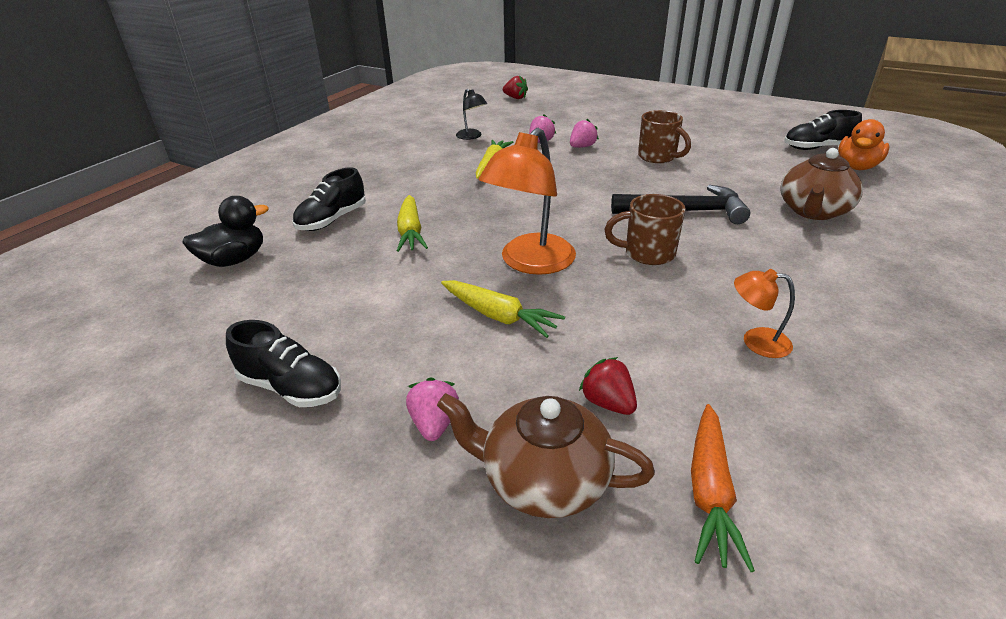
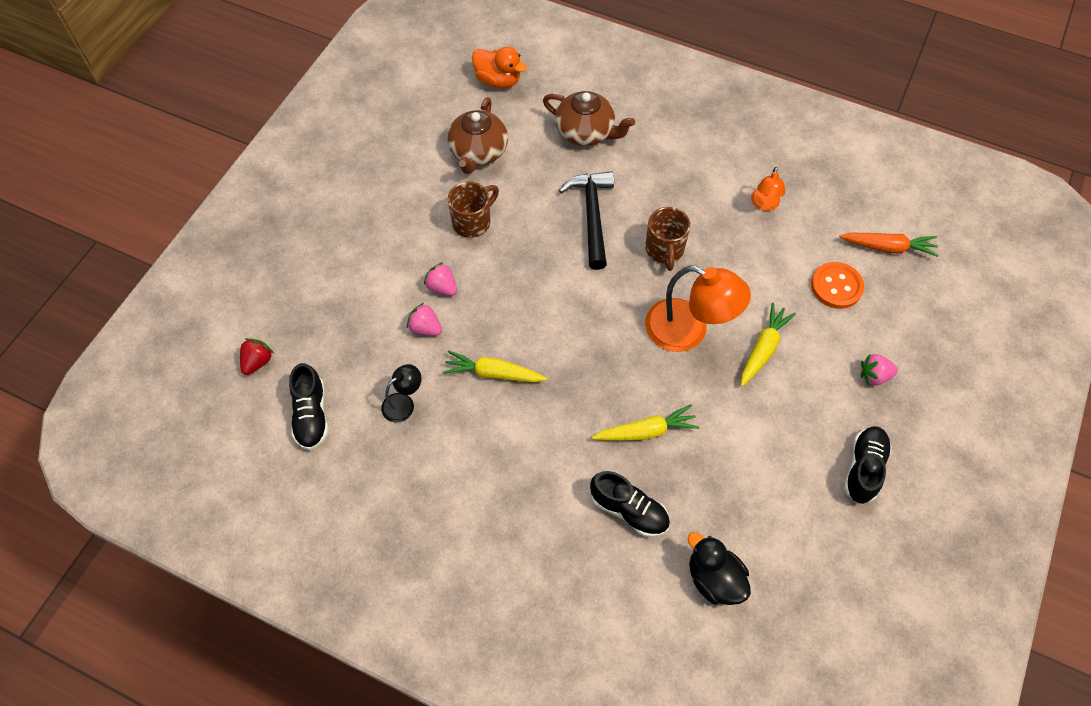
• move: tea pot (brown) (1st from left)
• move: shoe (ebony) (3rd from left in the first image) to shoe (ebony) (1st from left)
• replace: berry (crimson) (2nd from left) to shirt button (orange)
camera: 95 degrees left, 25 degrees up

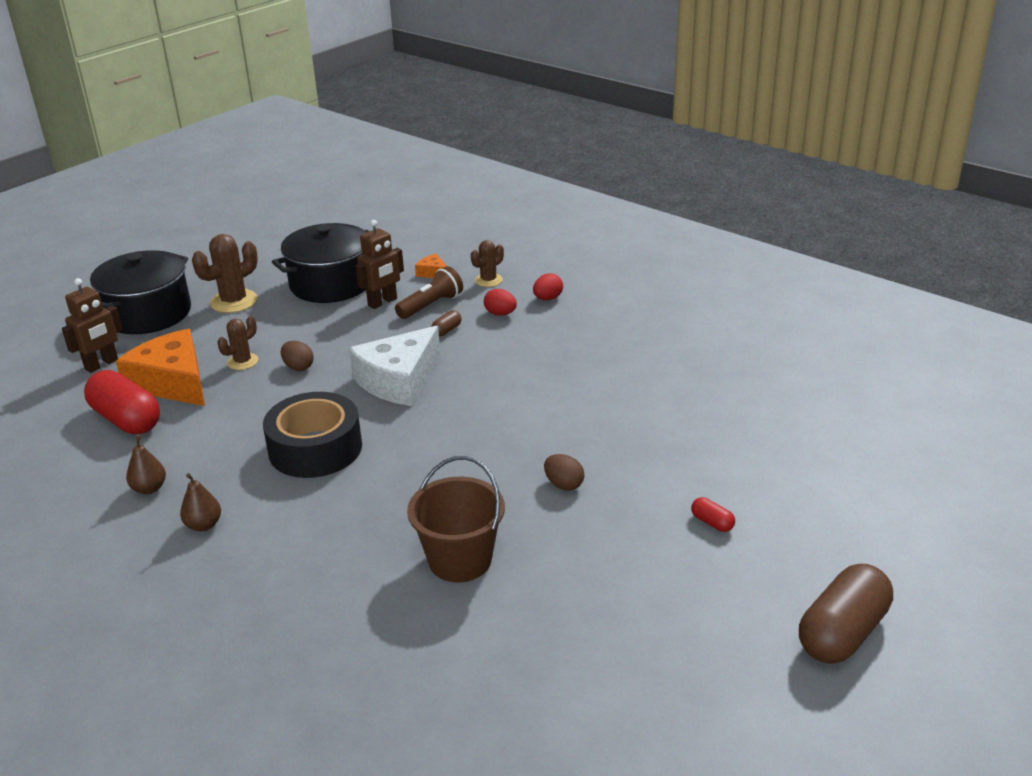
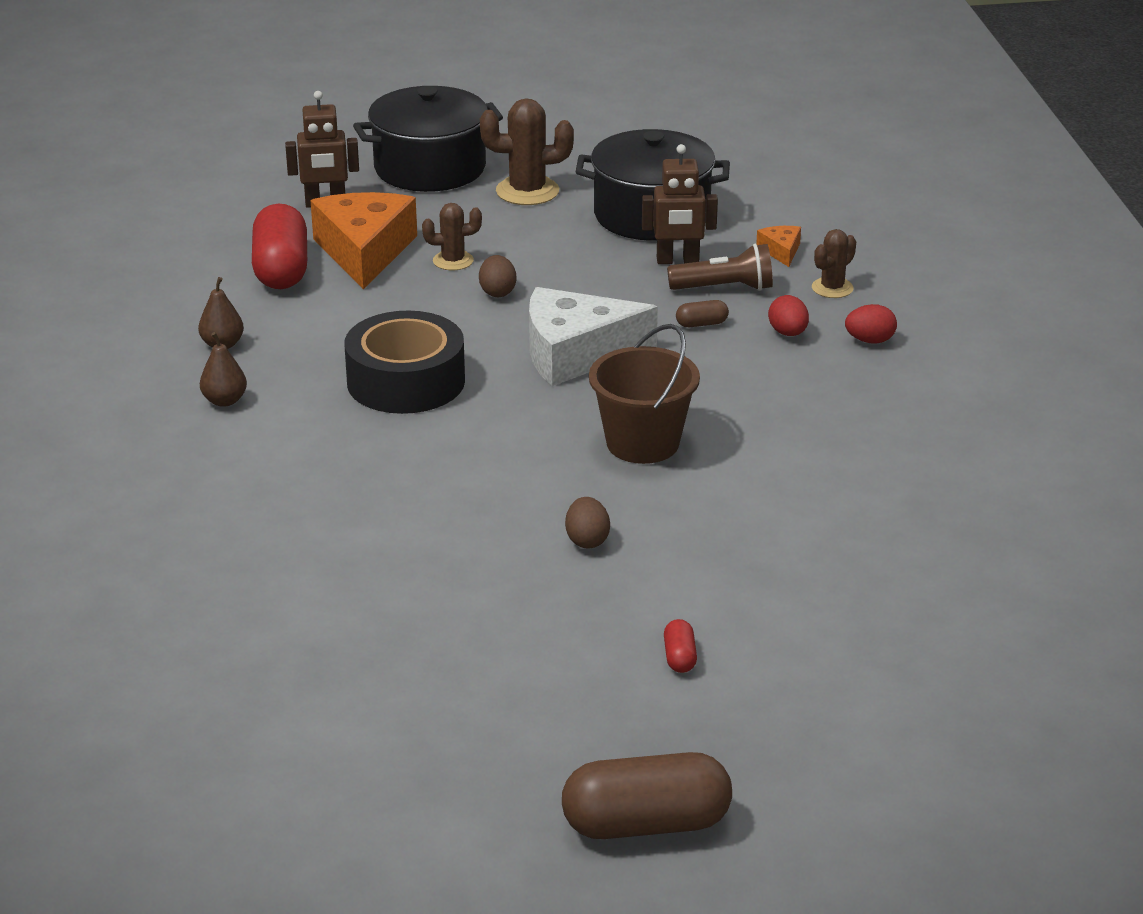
• move: bucket (brown)
• rotate: prickly plant (brown) (3rd from left) 45 degrees counterclockwise
camera: 40 degrees right, 0 degrees up

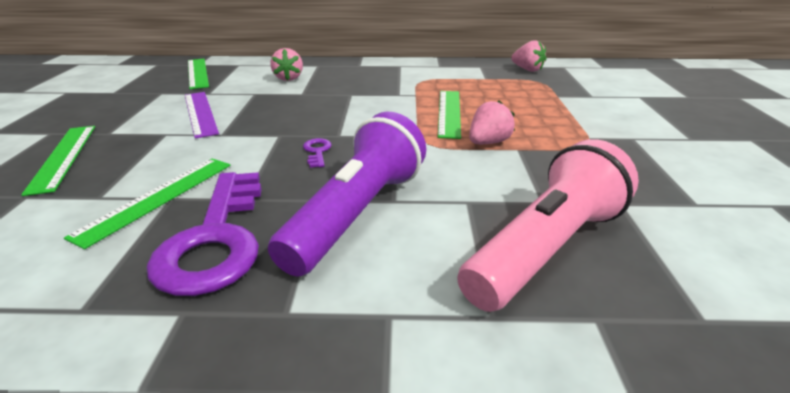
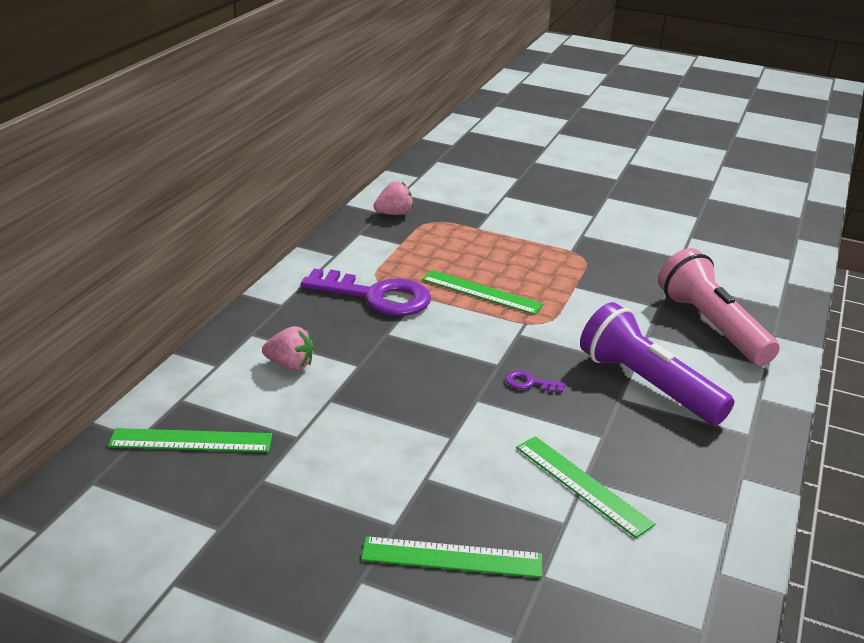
• delete: measuring stick (royal purple)
• delete: berry (pink) (2nd from left)
• move: door key (royal purple) (1st from left)
camera: 70 degrees left, 0 degrees up

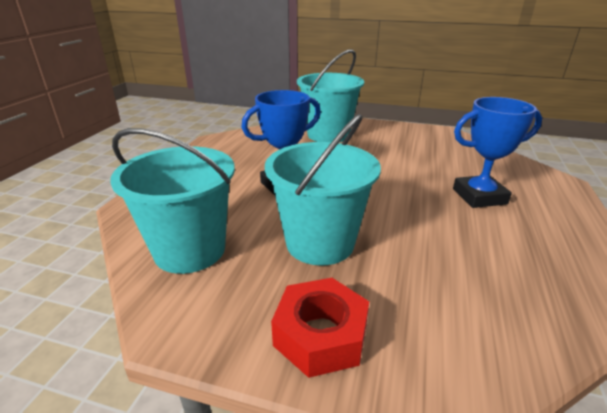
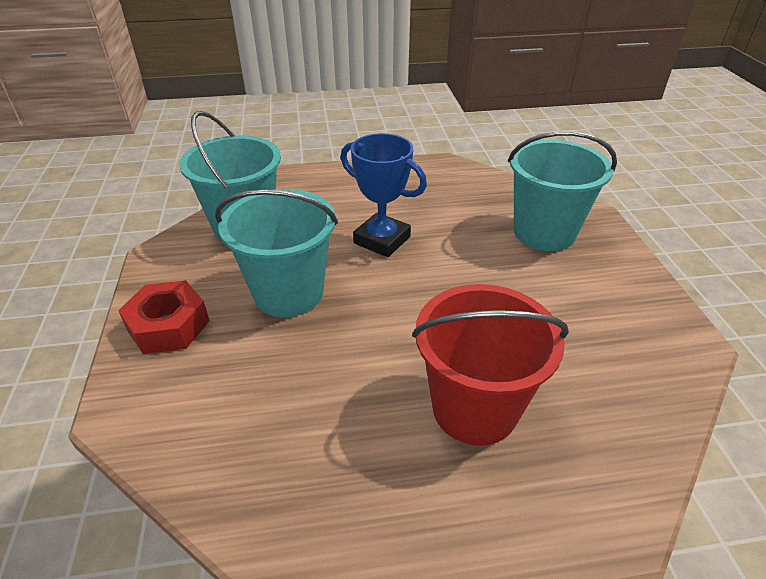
• replace: prize cup (cobalt) (2nd from left) to bucket (crimson)
camera: 65 degrees right, 10 degrees up

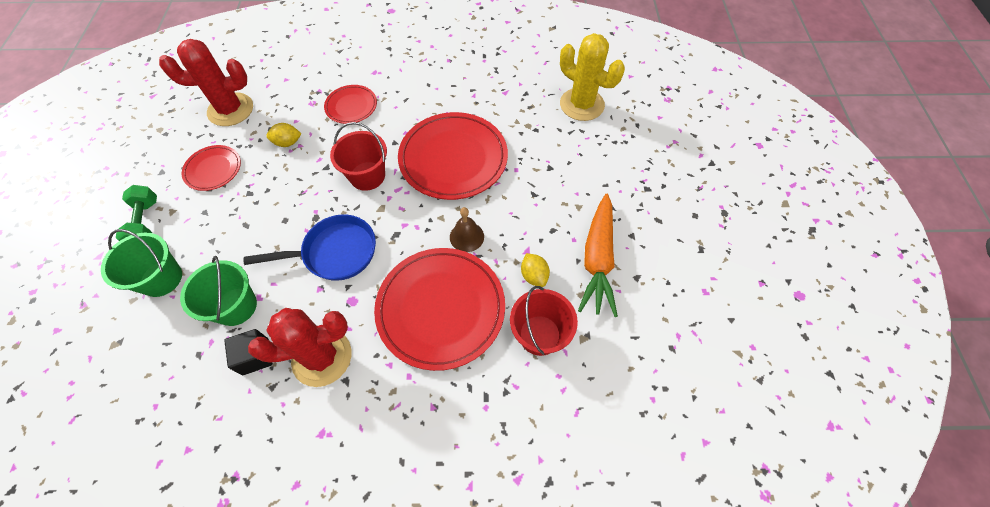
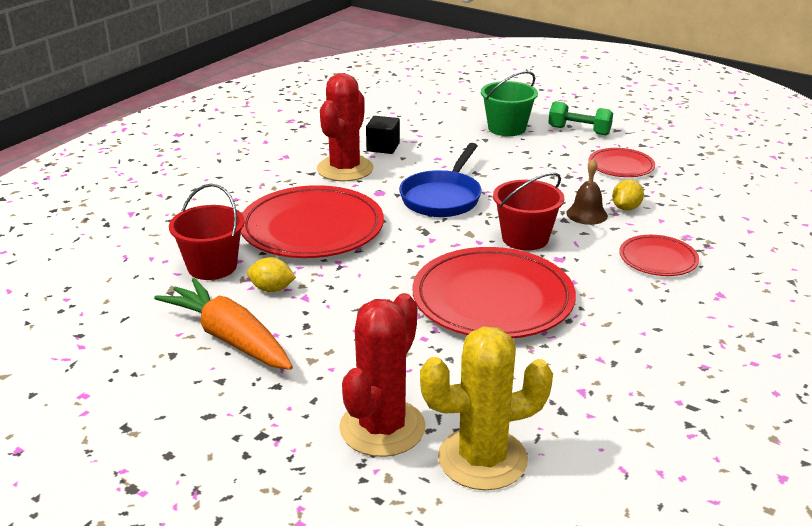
• delete: bucket (leaf-green) (2nd from left)
• move: prickly plant (crimson) (1st from left in the first image) to prickly plant (crimson) (2nd from left)
• move: hand bell (brown)
camera: 125 degrees right, 30 degrees down

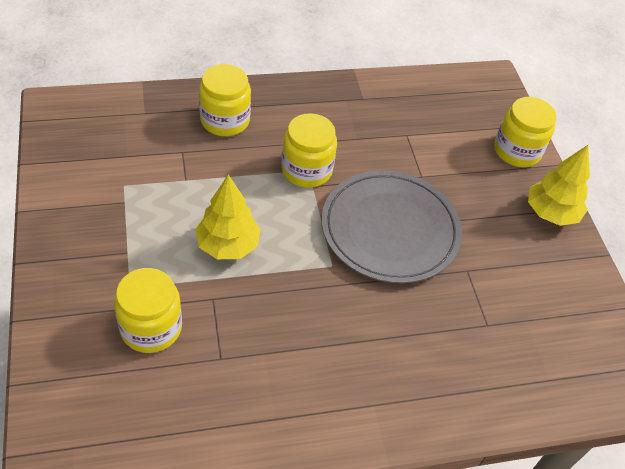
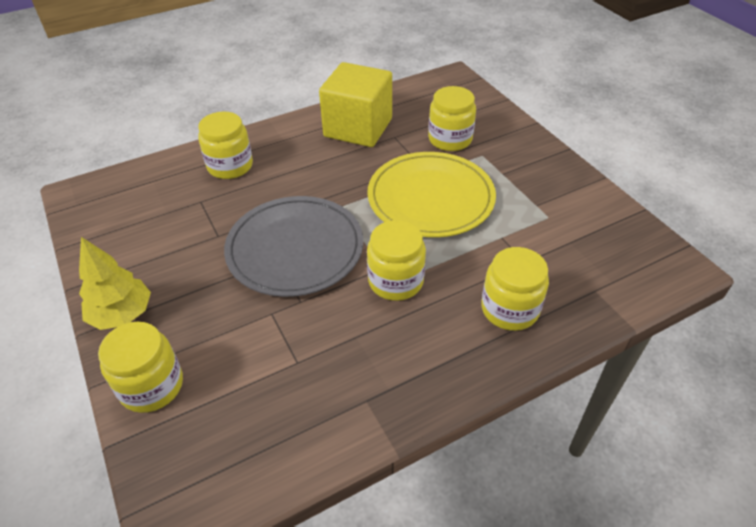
• insert: jar (golden) (2nd from left)
• insert: cube (golden)
• replace: toy tree (golden) (1st from left) to dinner plate (golden)
camera: 170 degrees right, 5 degrees down

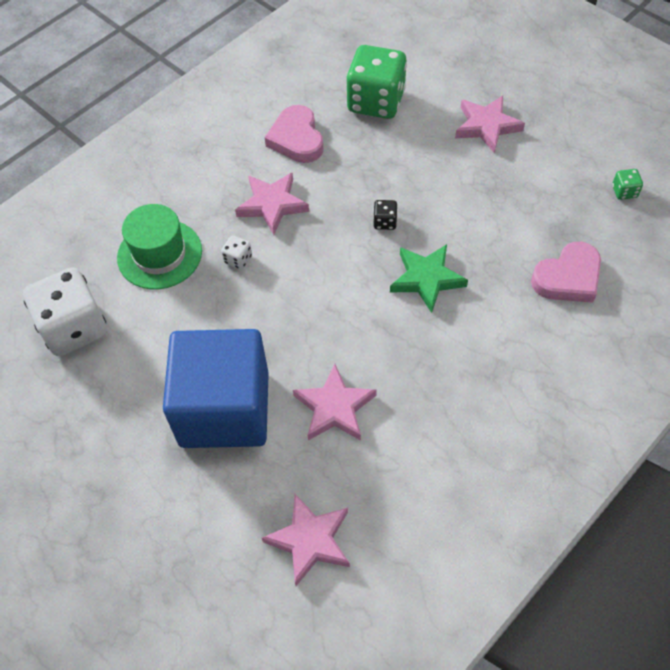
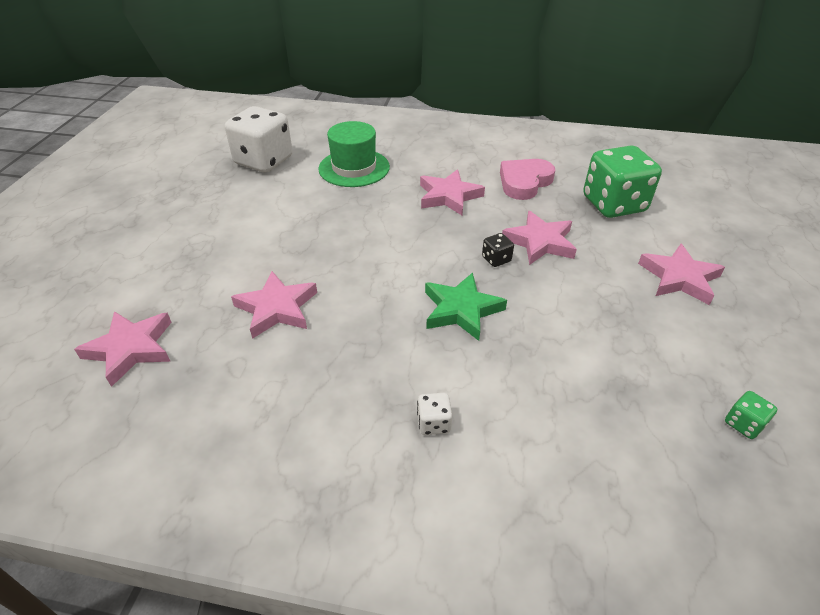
• delete: cube (cobalt)
• delete: heart shape (pink) (2nd from left)
• insert: star (pink) (4th from left)
• move: dice (pure white) (2nd from left)
camera: 55 degrees right, 15 degrees down

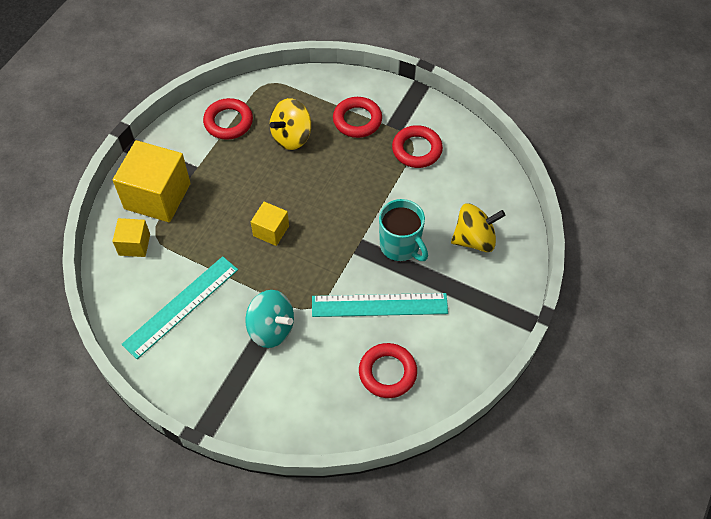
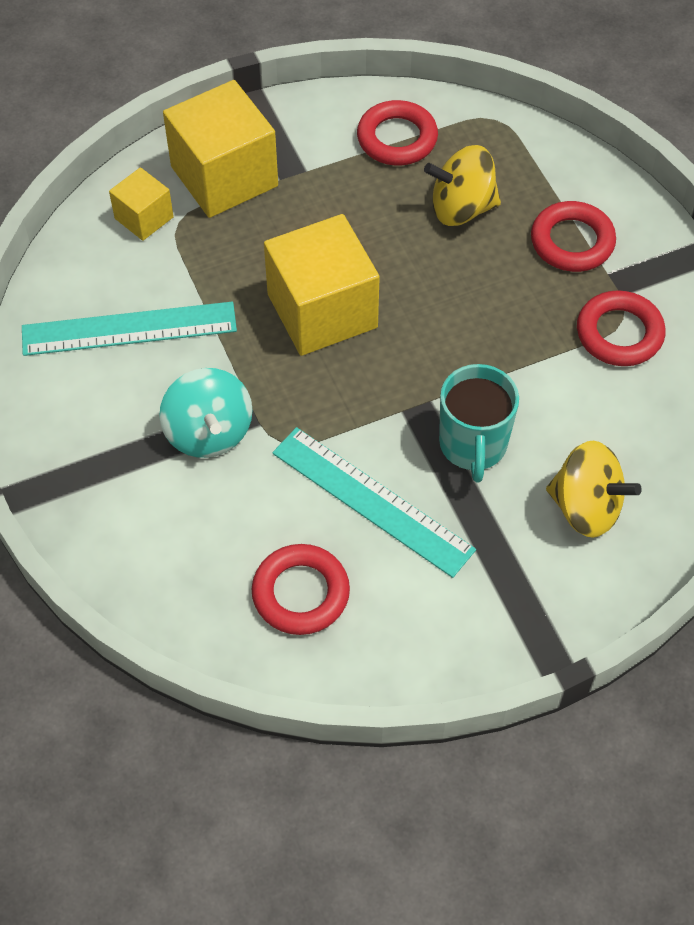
• resize: cube (golden) (3rd from left) x1.92
camera: 40 degrees right, 0 degrees up

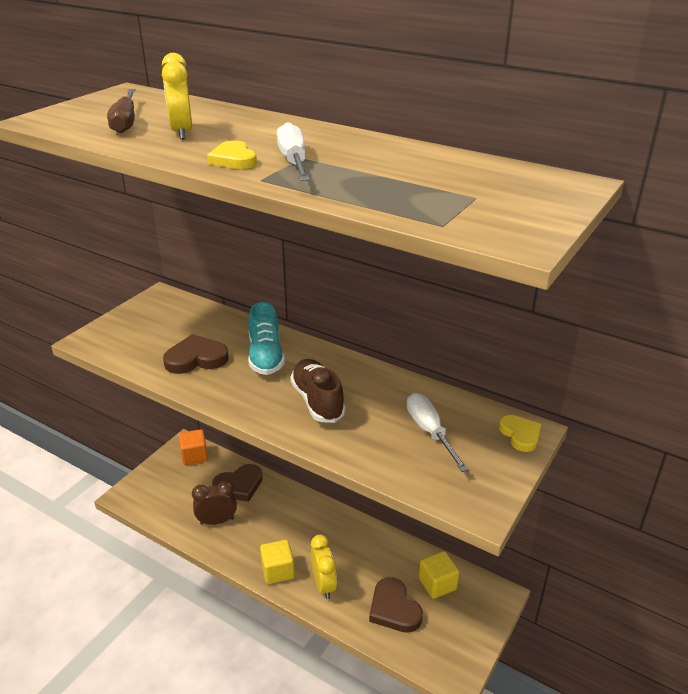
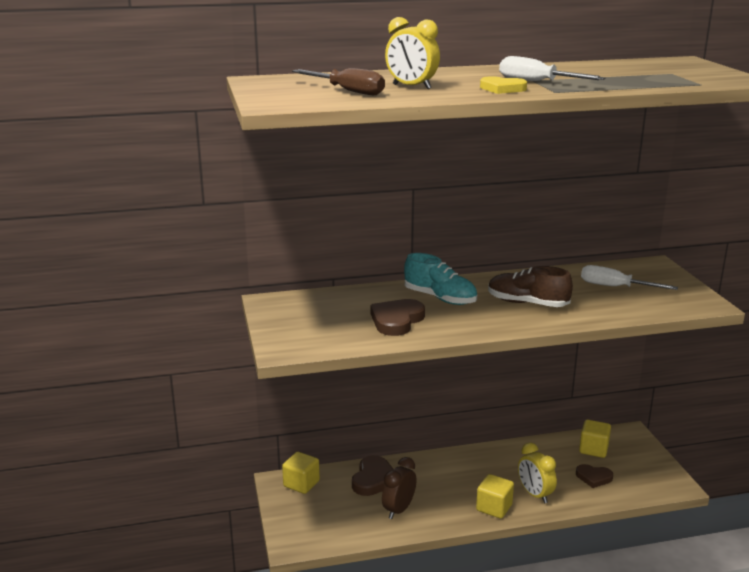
• delete: heart shape (golden) (2nd from left)
• recolor: cube (orange) to cube (golden) (1st from left)
• rotate: alarm clock (golden) (2nd from left) 150 degrees counterclockwise
• resize: heart shape (brown) (3rd from left) x0.66
camera: 45 degrees left, 10 degrees down

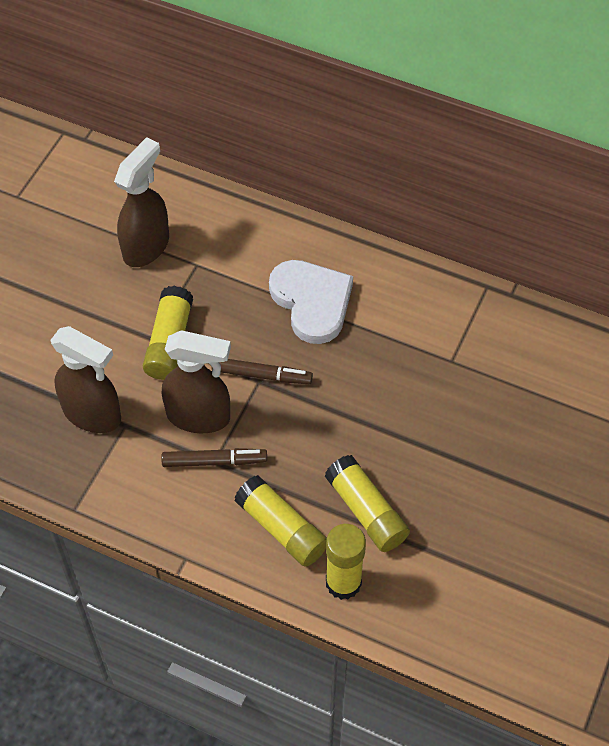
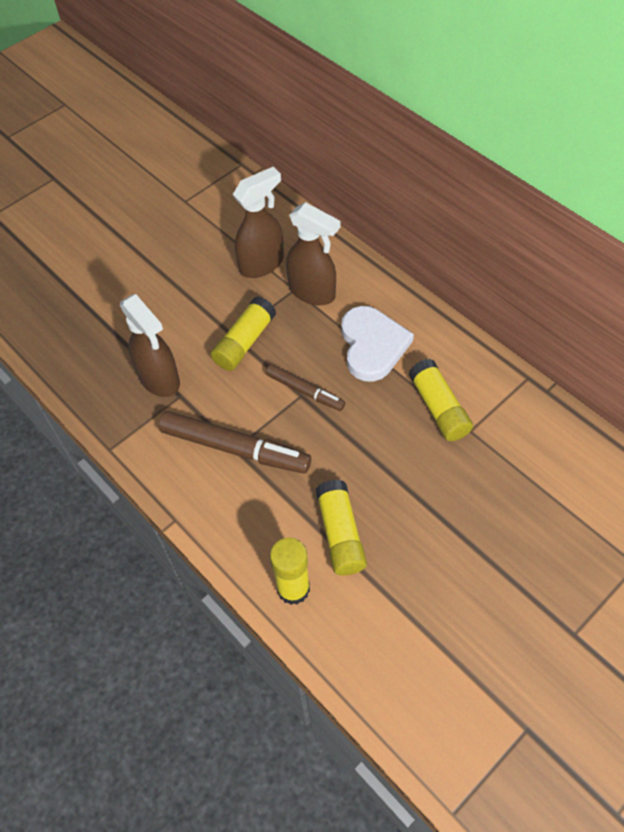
• move: spray cleaner (brown) (3rd from left)
• move: glue stick (golden) (2nd from left in the first image) to glue stick (golden) (4th from left)
• resize: marker (brown) (1st from left) x1.72
camera: 25 degrees right, 0 degrees up

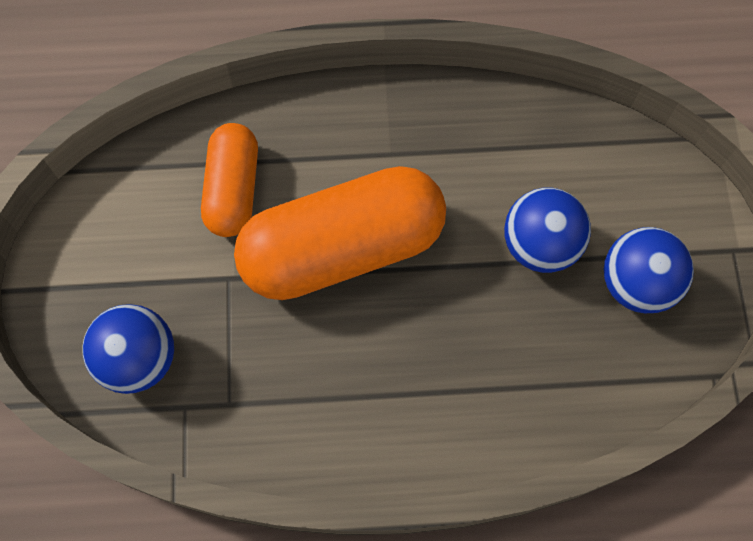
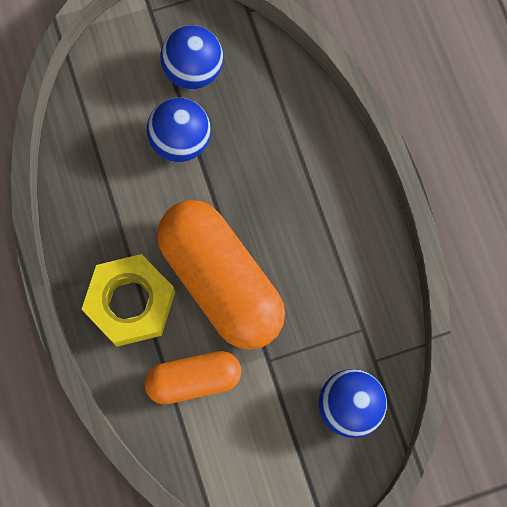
• insert: hexagon nut (golden)
camera: 105 degrees left, 5 degrees up

